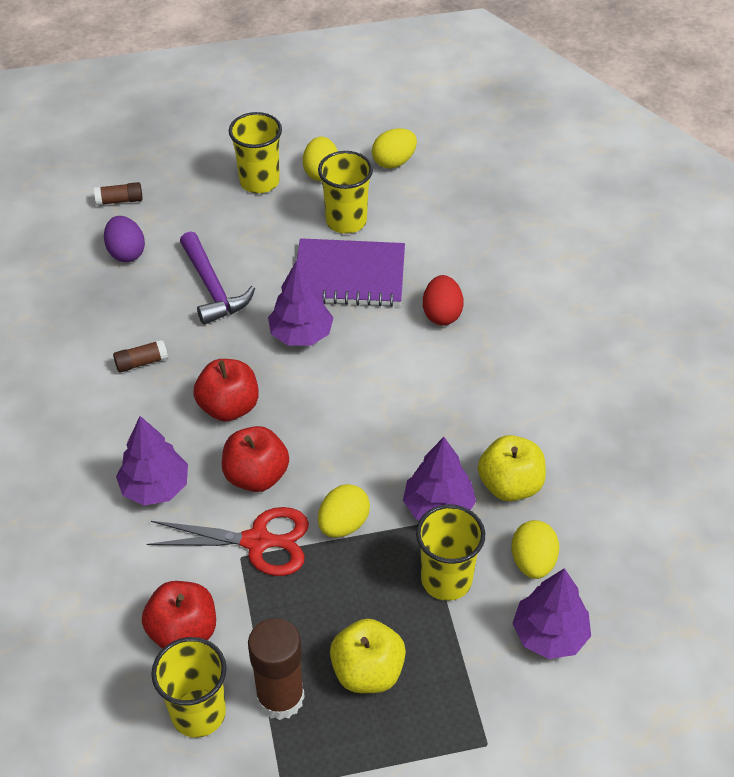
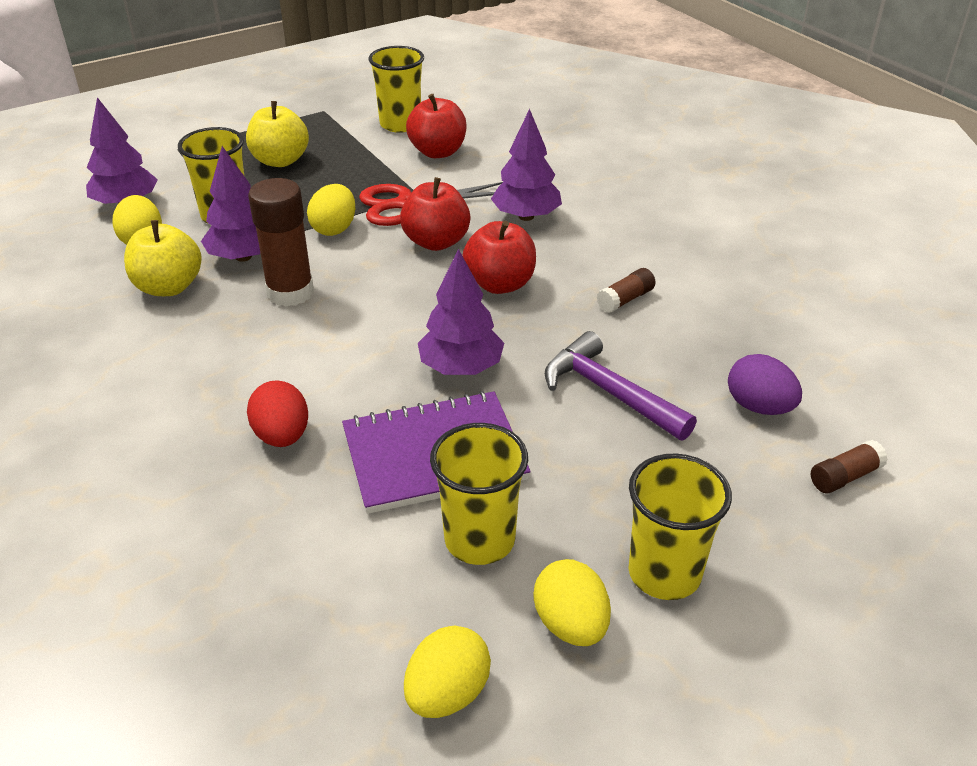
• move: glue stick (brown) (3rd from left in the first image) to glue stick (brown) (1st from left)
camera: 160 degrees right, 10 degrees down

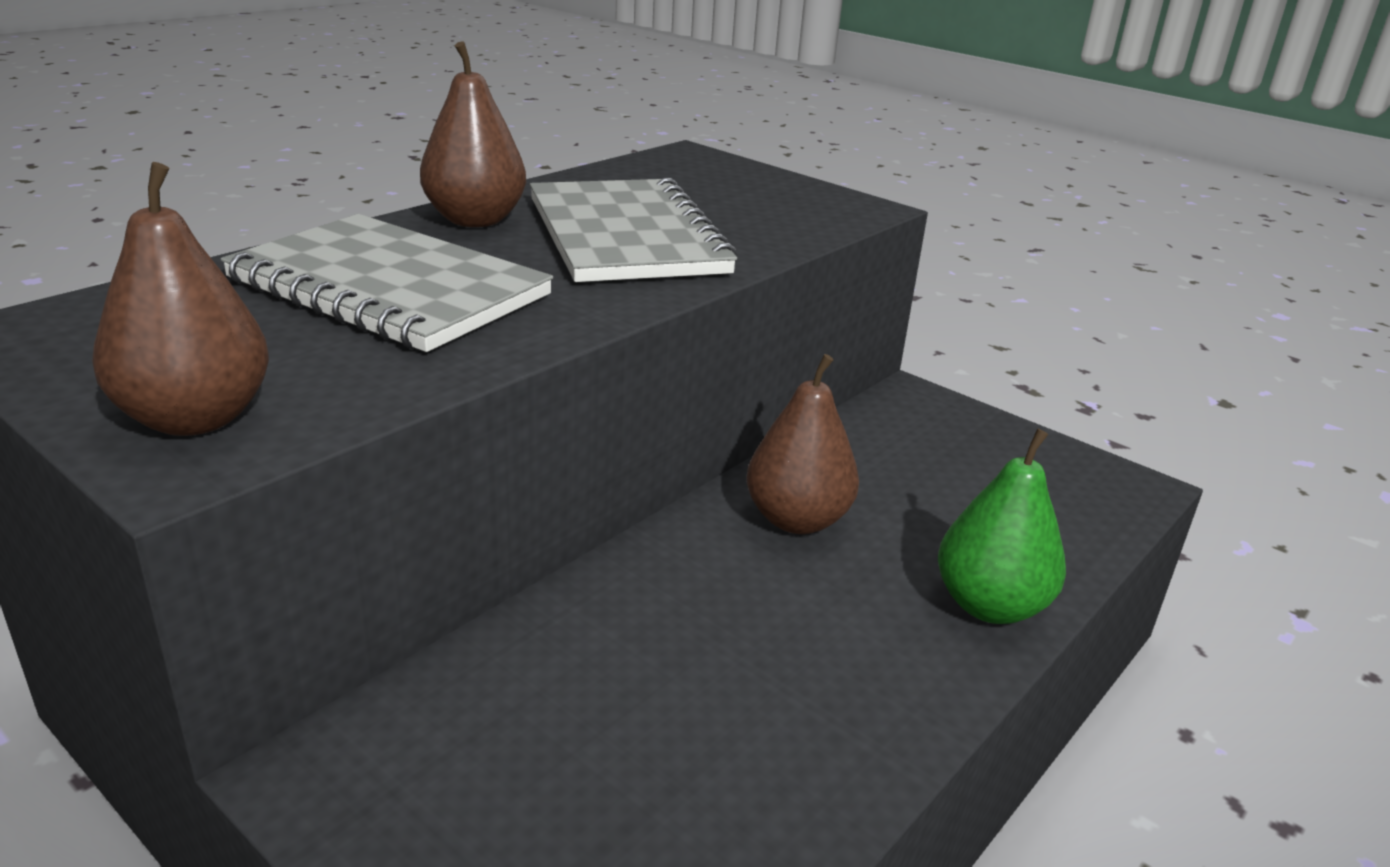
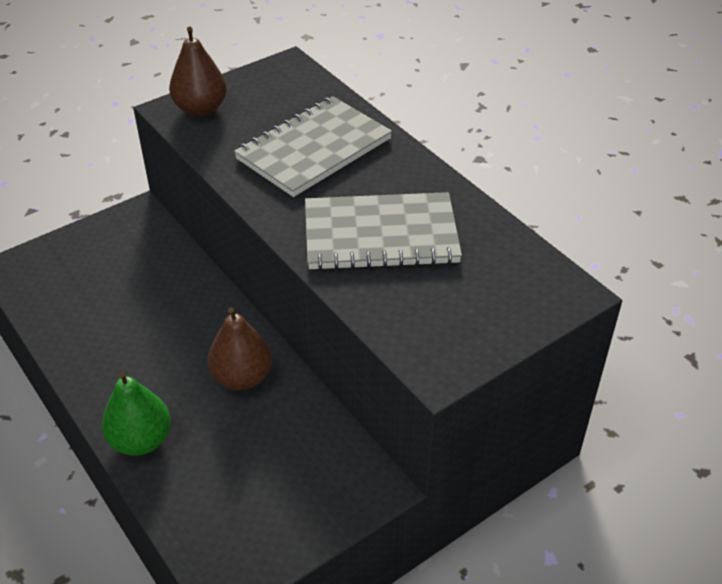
• delete: pear fruit (brown) (2nd from left)
camera: 105 degrees right, 15 degrees up

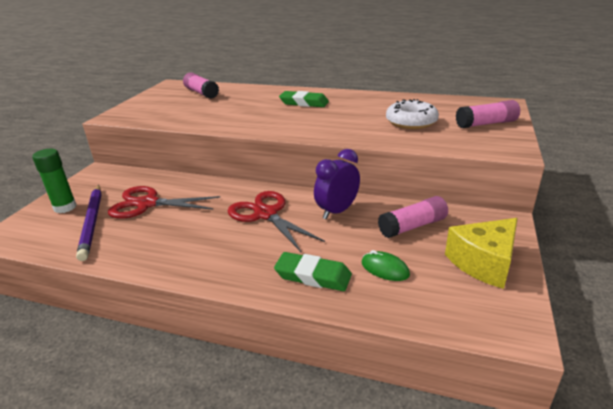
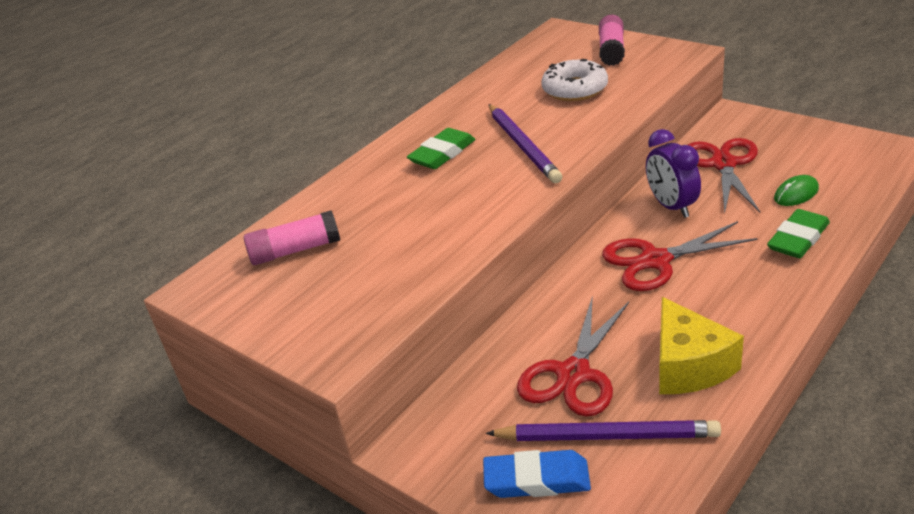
• insert: wooden pencil (royal purple) (1st from left)
• move: piece of cheese (golden)
• replace: glue stick (leaf-green) to eraser (cobalt)
• replace: glue stick (pink) (2nd from left) to scissors (crimson) (3rd from left)
camera: 65 degrees left, 5 degrees up

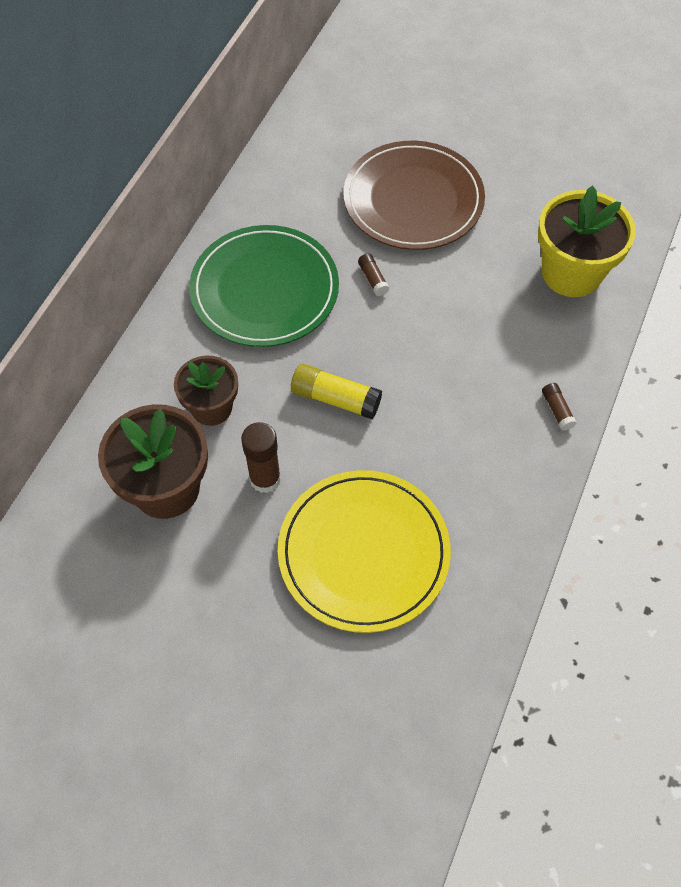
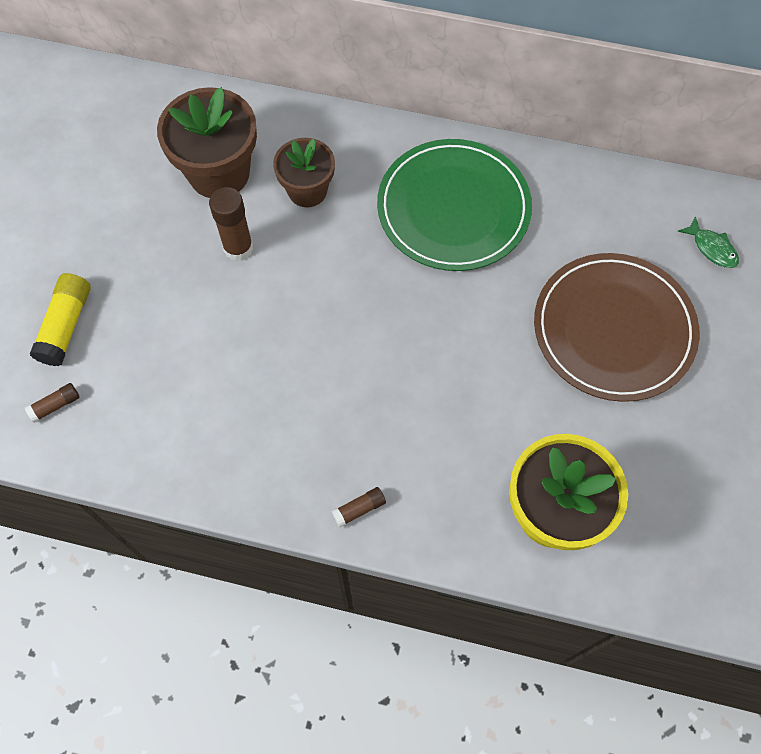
• delete: dinner plate (golden)
• insert: fish figure (leaf-green)
• move: glue stick (golden)
• move: glue stick (brown) (2nd from left in the first image) to glue stick (brown) (1st from left)
camera: 80 degrees right, 5 degrees up

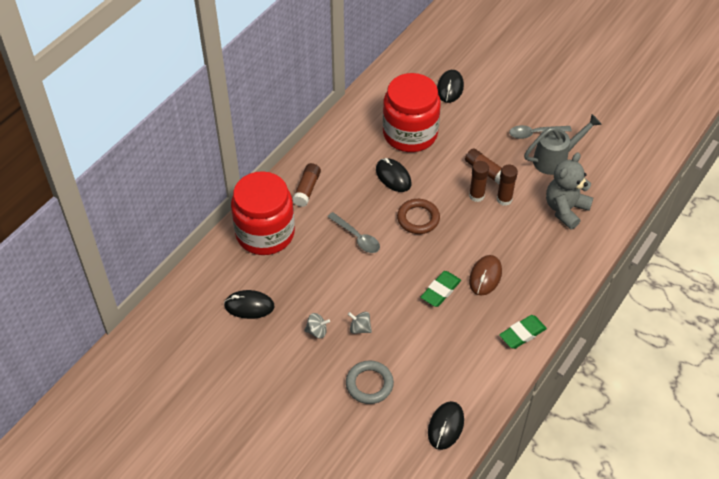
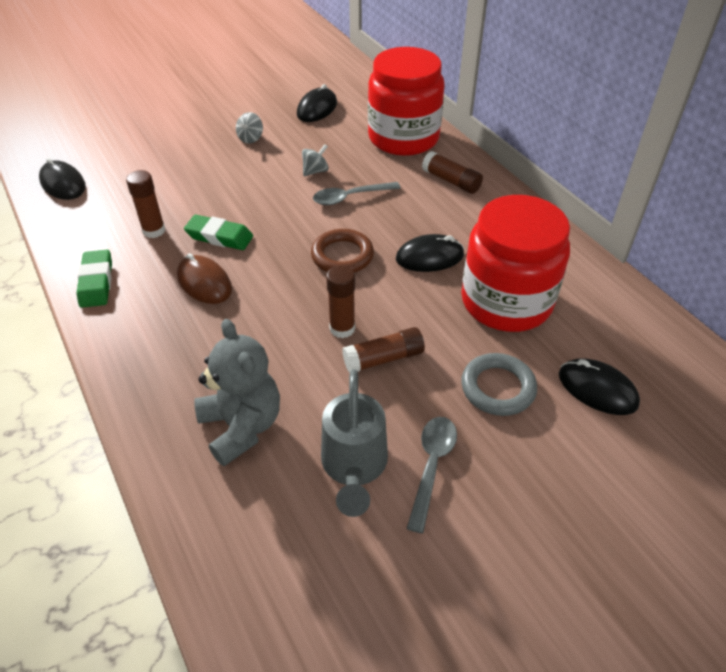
• move: torus (ash-grey)
• move: toy top (ash-grey) (2nd from left)
• move: glue stick (brown) (4th from left in the first image) to glue stick (brown) (1st from left)
• rotate: eraser (leaf-green) (1st from left in the first image) 45 degrees counterclockwise
camera: 115 degrees right, 5 degrees down

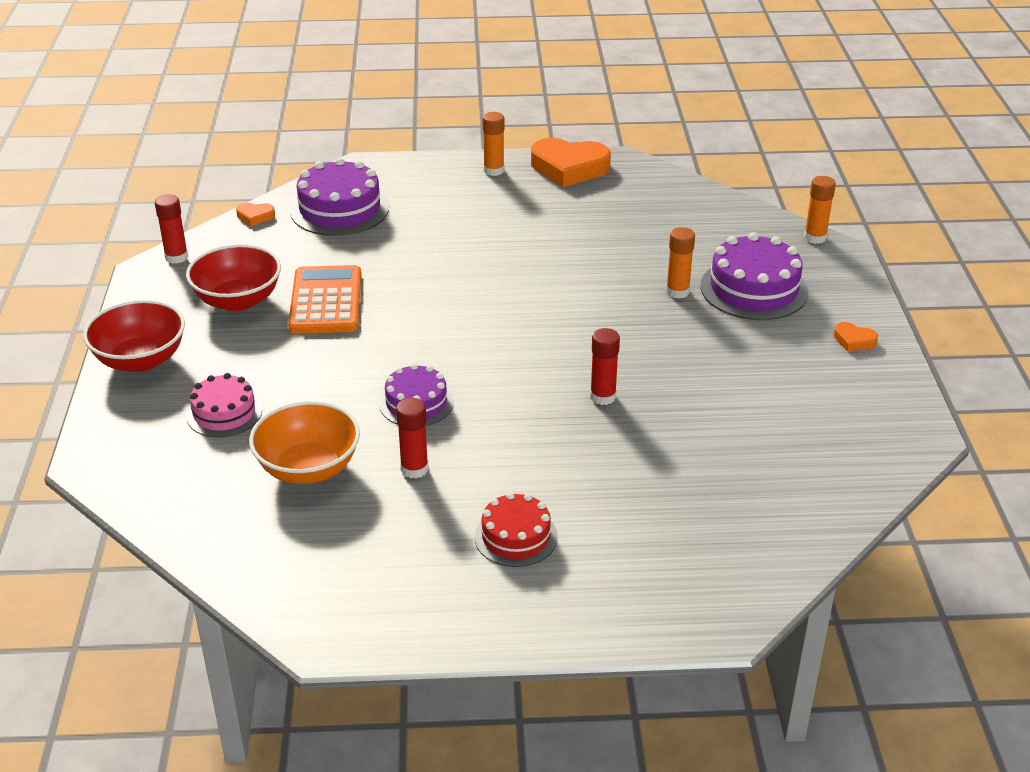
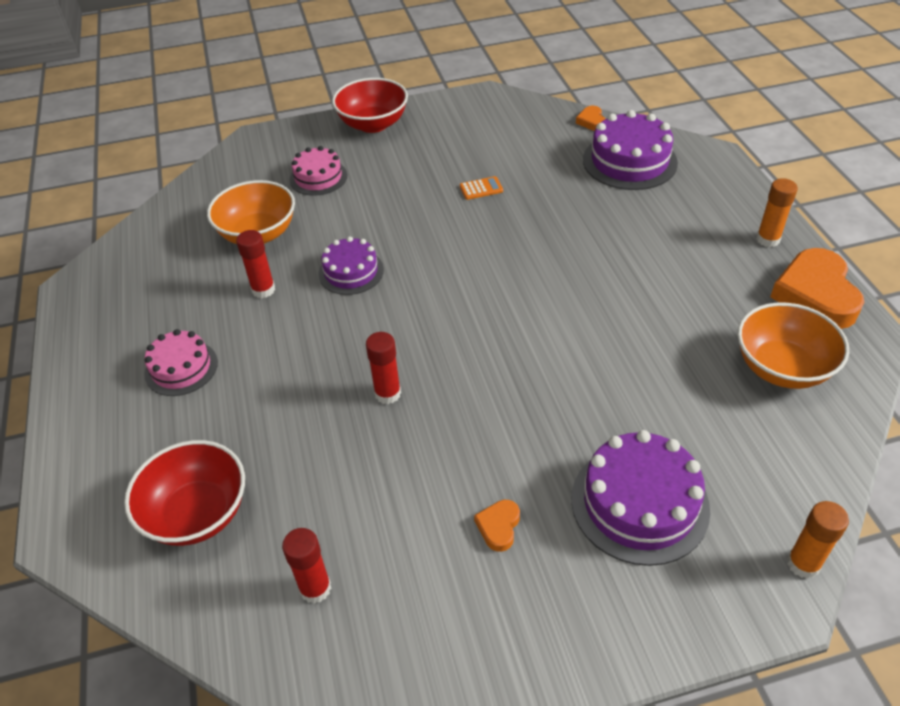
• delete: glue stick (orange) (2nd from left)
• insert: serving bowl (orange) (2nd from left)
• move: glue stick (crimson) (1st from left in the first image) to glue stick (crimson) (2nd from left)
• move: serving bowl (crimson) (2nd from left in the first image) to serving bowl (crimson) (1st from left)
• move: heart shape (orange) (3rd from left in the first image) to heart shape (orange) (1st from left)
• recolor: gateau (crimson) to gateau (pink) (1st from left)
• resize: pocket calculator (orange) x0.42
camera: 80 degrees right, 10 degrees up

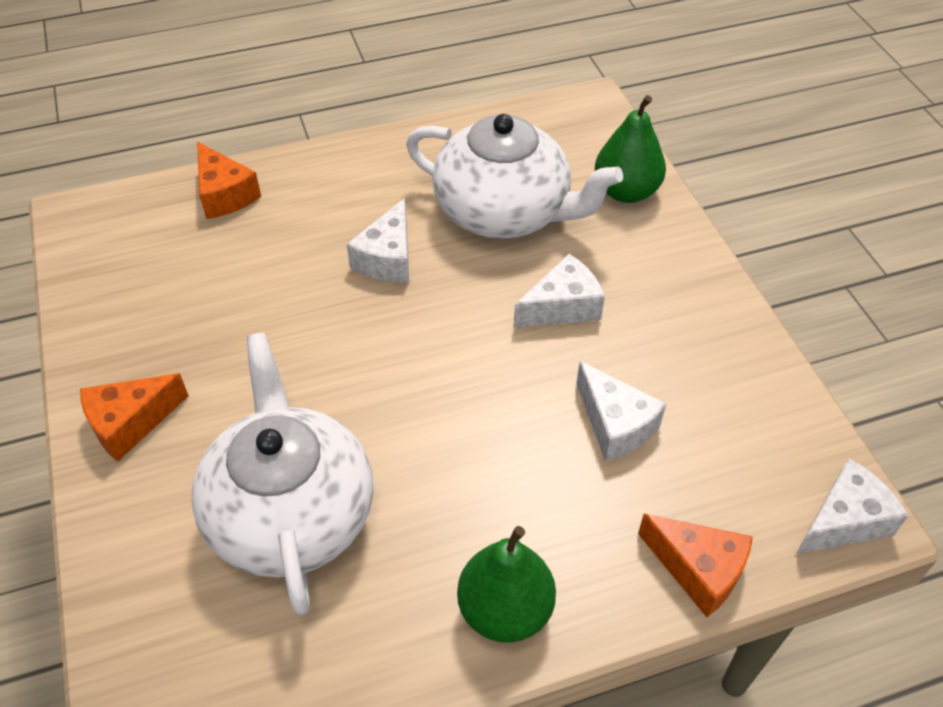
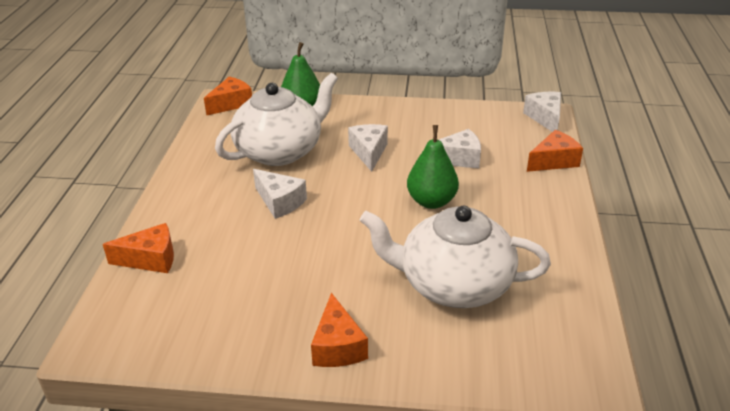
• insert: piece of cheese (orange) (2nd from left)
• move: pear fruit (leaf-green) (1st from left in the first image) to pear fruit (leaf-green) (2nd from left)
camera: 65 degrees left, 15 degrees down

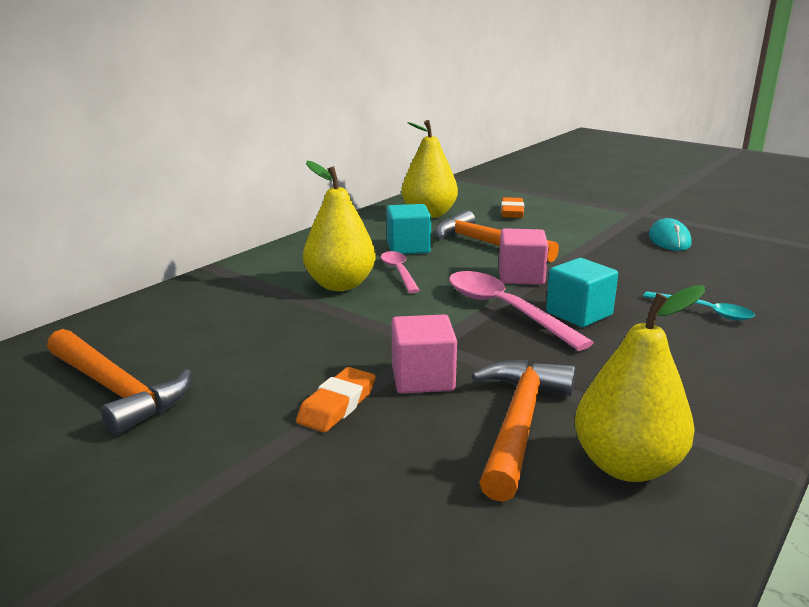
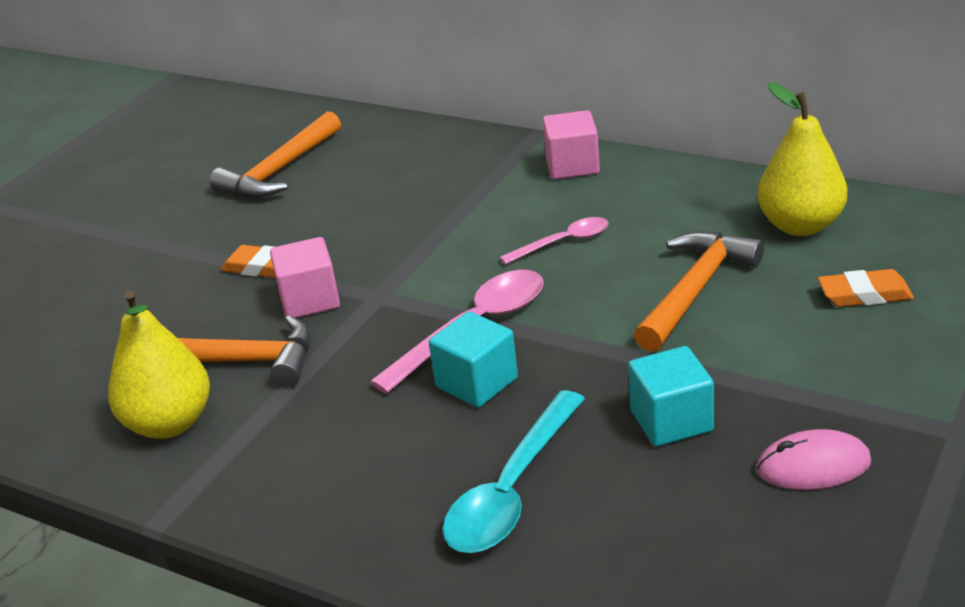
• delete: pear fruit (golden) (1st from left)
• move: cube (turquoise) (1st from left in the first image) to cube (turquoise) (2nd from left)
• move: cube (pink) (2nd from left)
• recolor: mouse (turquoise) to mouse (pink)
• resize: spoon (turquoise) x1.72
camera: 85 degrees right, 10 degrees up

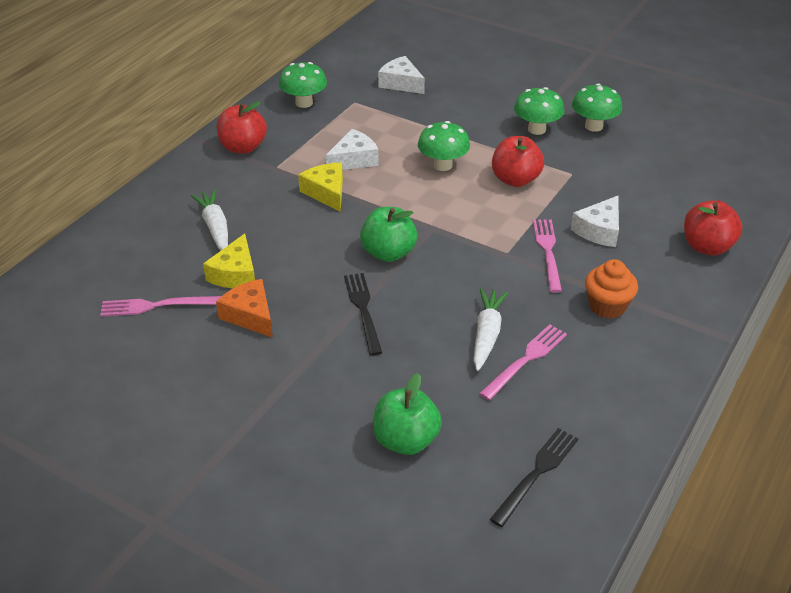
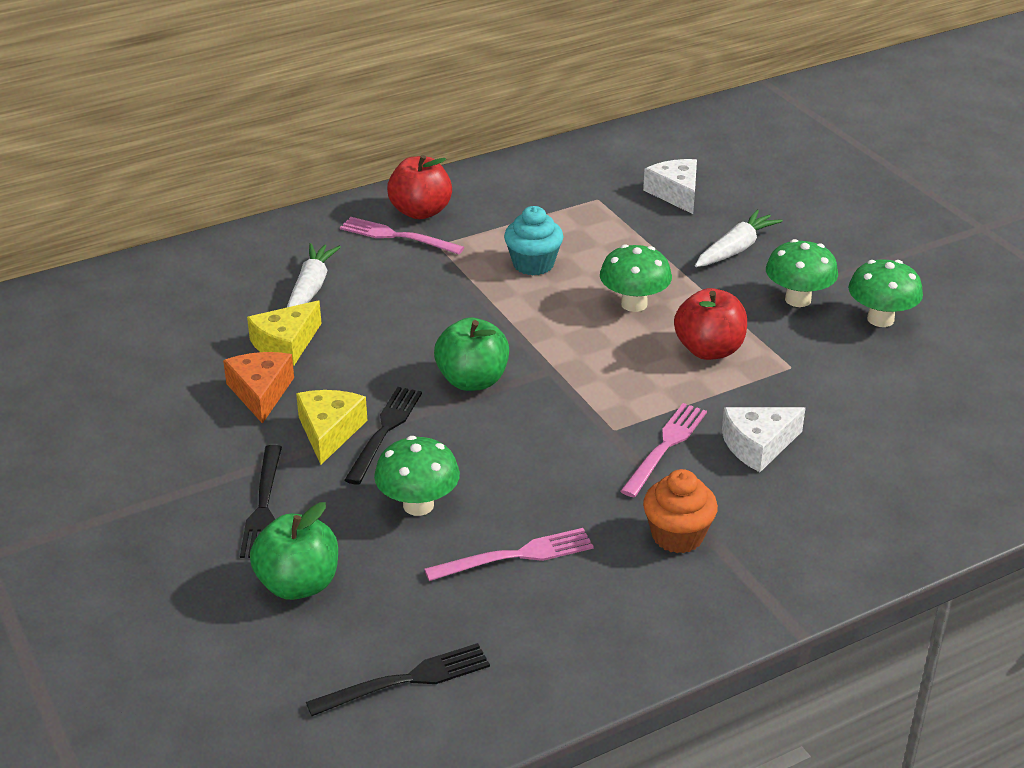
• delete: apple (crimson) (3rd from left)
• insert: table fork (ebony) (1st from left)
• move: table fork (pink) (1st from left)
• move: mushroom (leaf-green) (1st from left)
• move: piece of cheese (golden) (2nd from left)
• move: root vegetable (pure white) (2nd from left)
• replace: piece of cheese (pure white) (1st from left) to cupcake (turquoise)
camera: 30 degrees right, 5 degrees down

